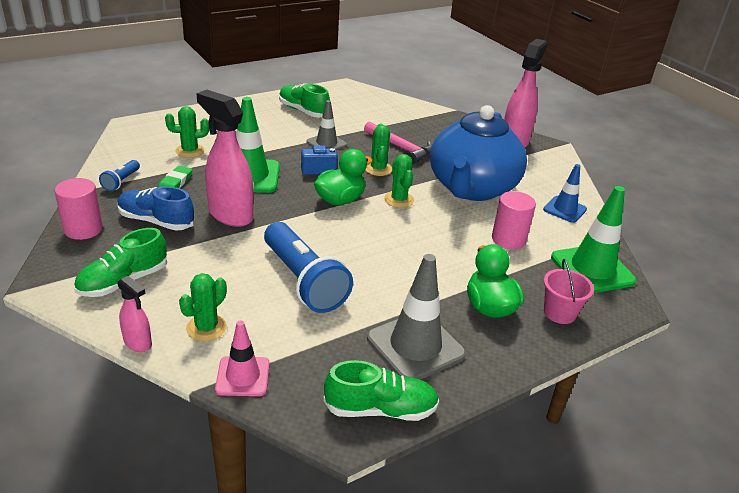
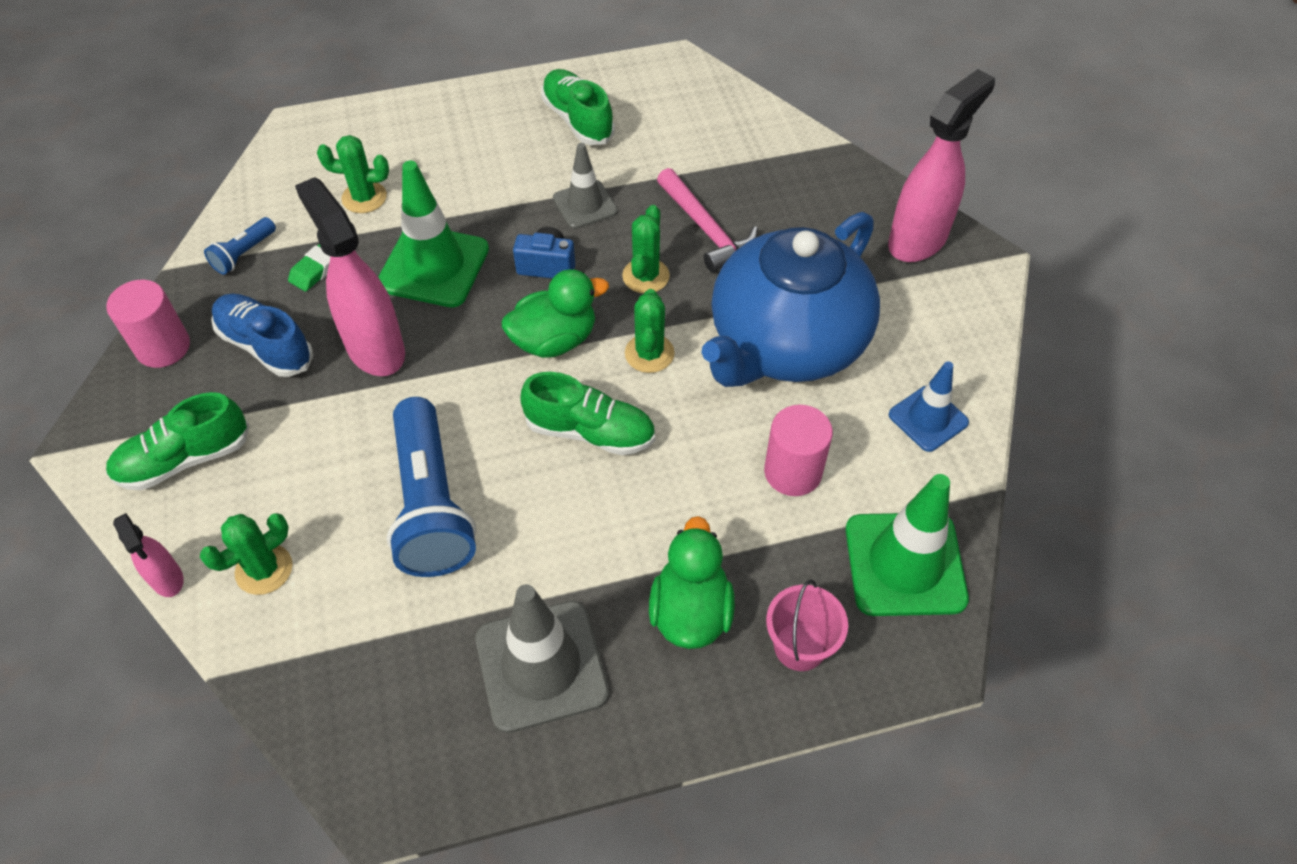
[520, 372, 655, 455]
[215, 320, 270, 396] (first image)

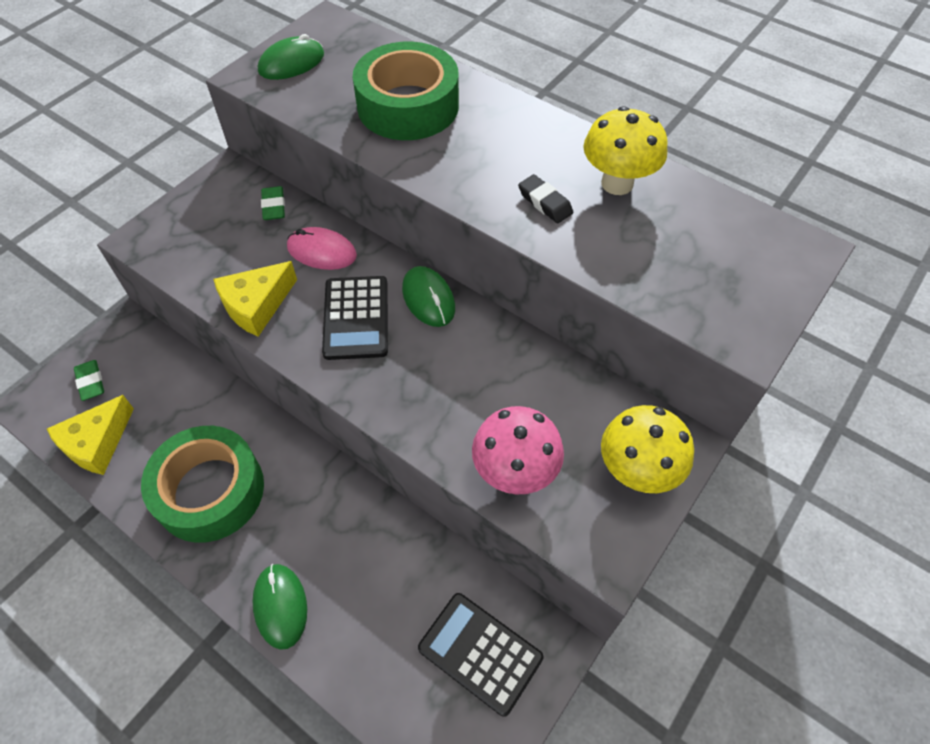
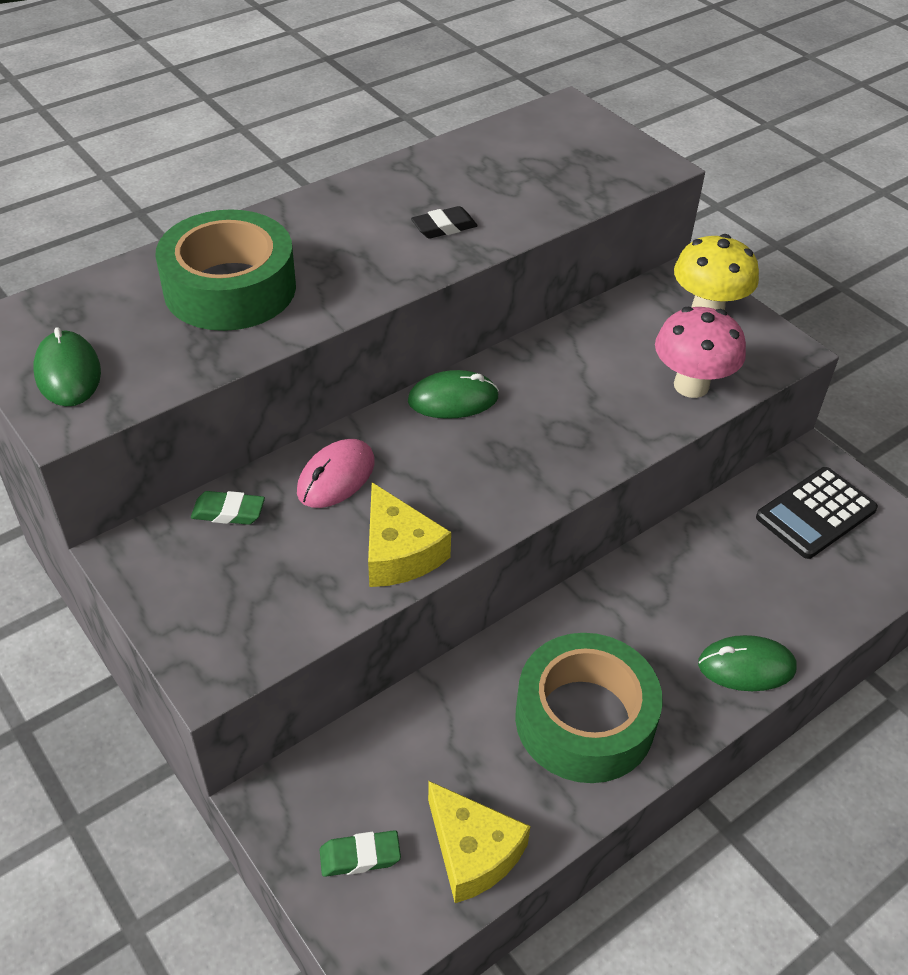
[322, 276, 388, 360] (first image)
[584, 106, 668, 195] (first image)

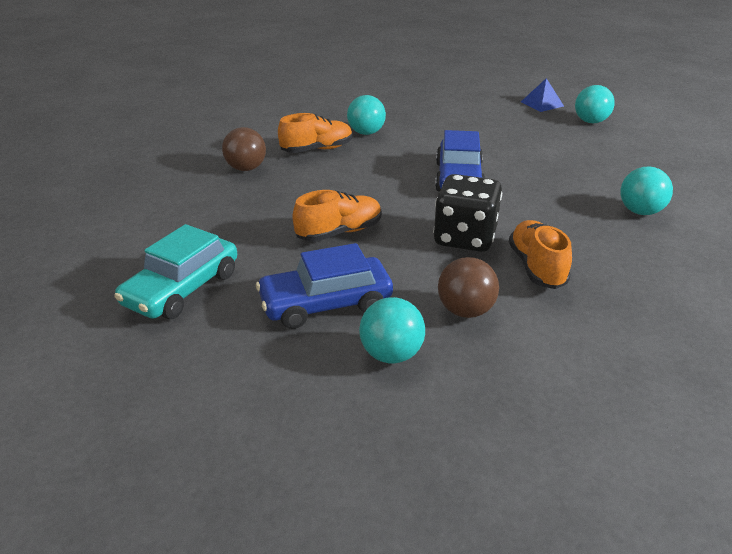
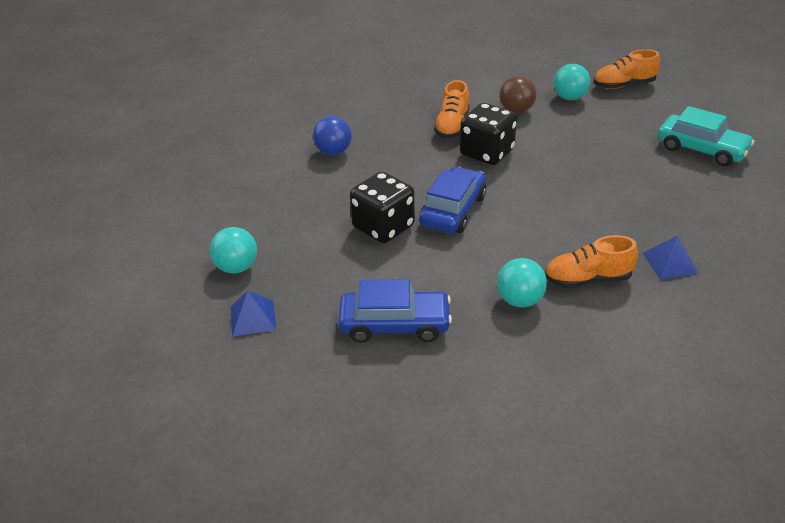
[313, 116, 352, 155]
[338, 279, 452, 343]
[350, 172, 415, 243]
[593, 49, 660, 89]
[643, 236, 699, 279]
[658, 106, 755, 166]

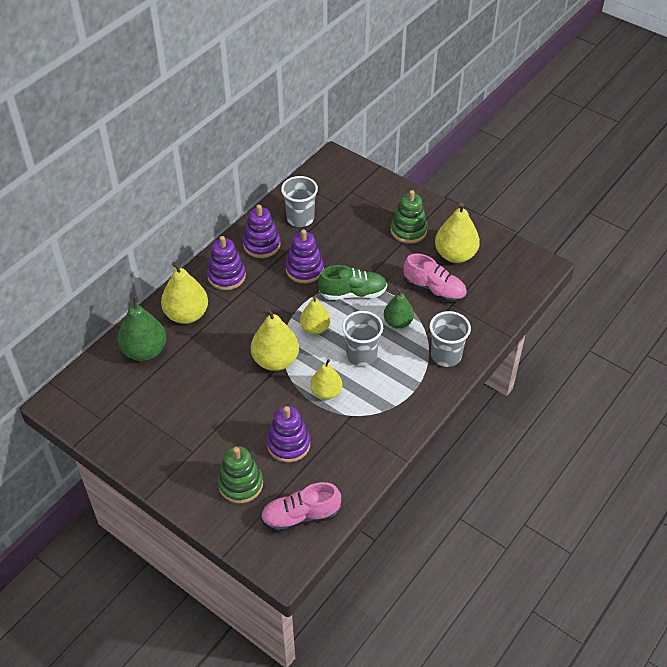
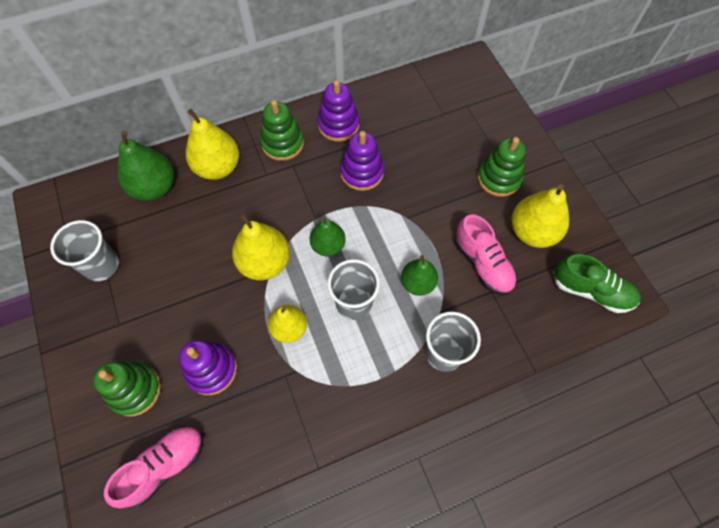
[50, 220, 119, 281]
[104, 426, 203, 508]
[260, 100, 304, 161]
[310, 218, 346, 256]
[553, 254, 641, 313]

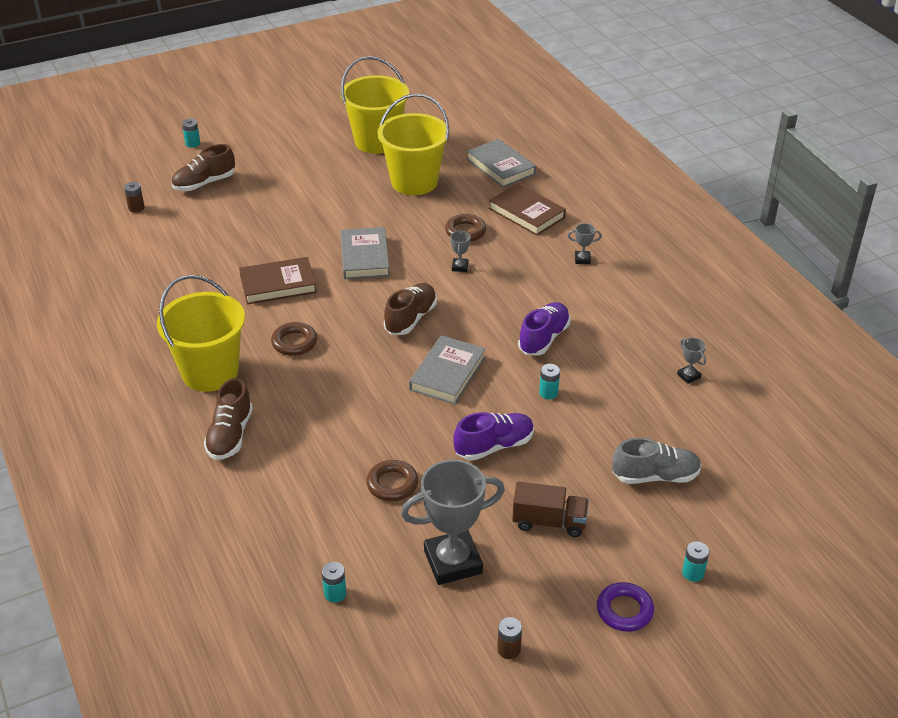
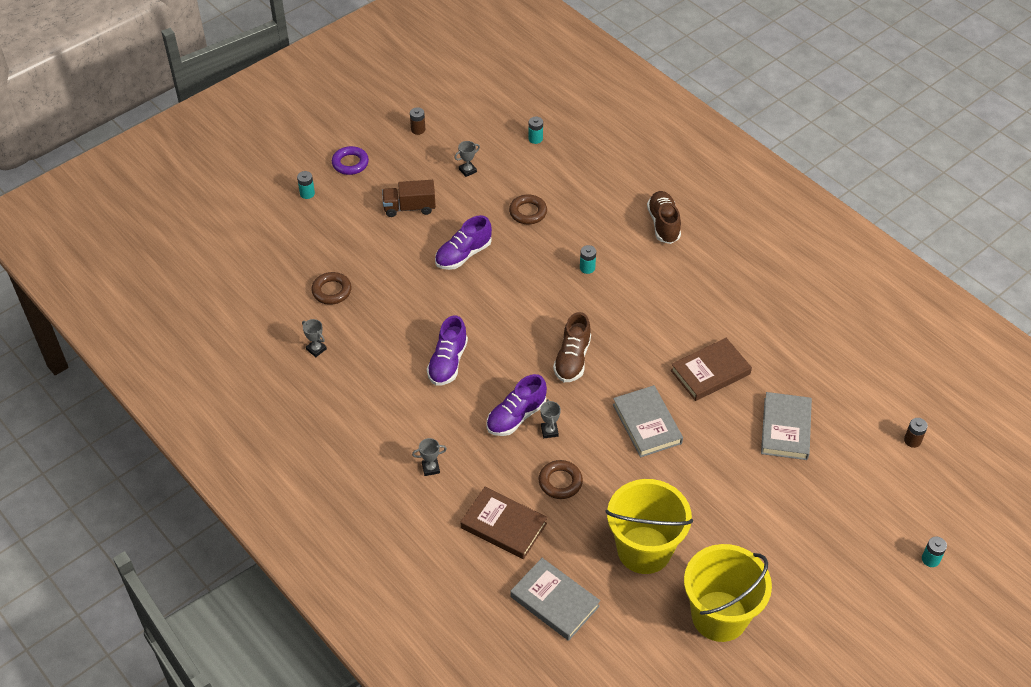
[311, 272, 352, 305]
[455, 141, 480, 177]
[486, 374, 547, 436]
[580, 245, 596, 274]
[761, 392, 812, 460]
[157, 275, 245, 392] (first image)
[171, 144, 235, 191] (first image)
[612, 438, 701, 484] (first image)

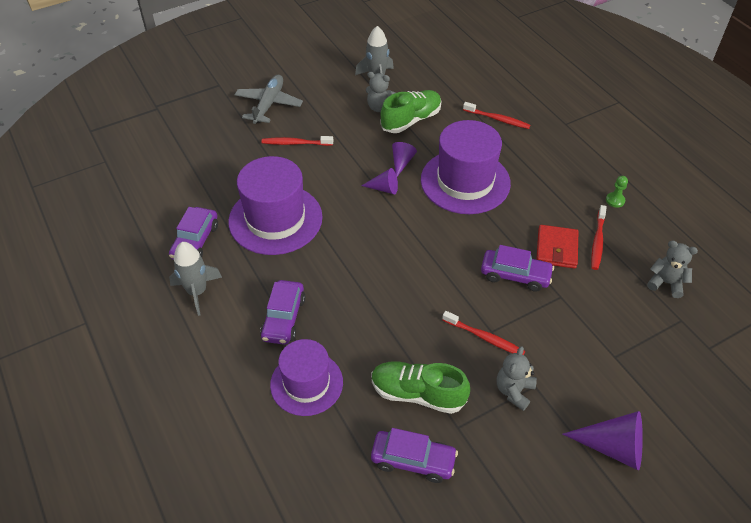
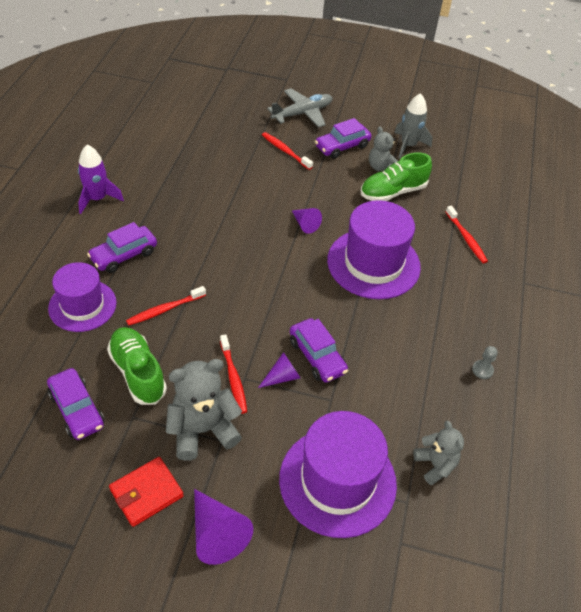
[78, 145, 124, 214]
[109, 457, 184, 527]
[126, 286, 206, 325]
[166, 359, 242, 461]
[258, 352, 300, 388]
[279, 411, 397, 538]
[315, 118, 371, 159]
[361, 152, 432, 201]
[472, 346, 498, 379]

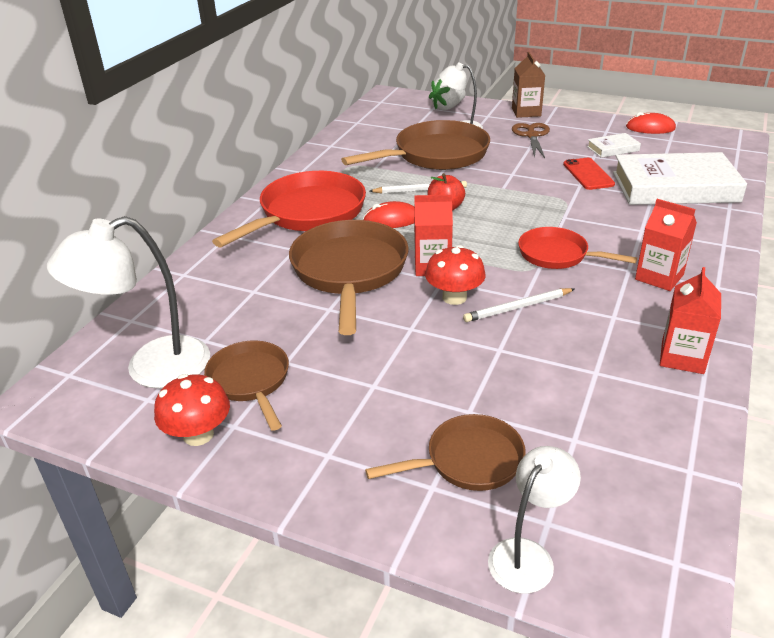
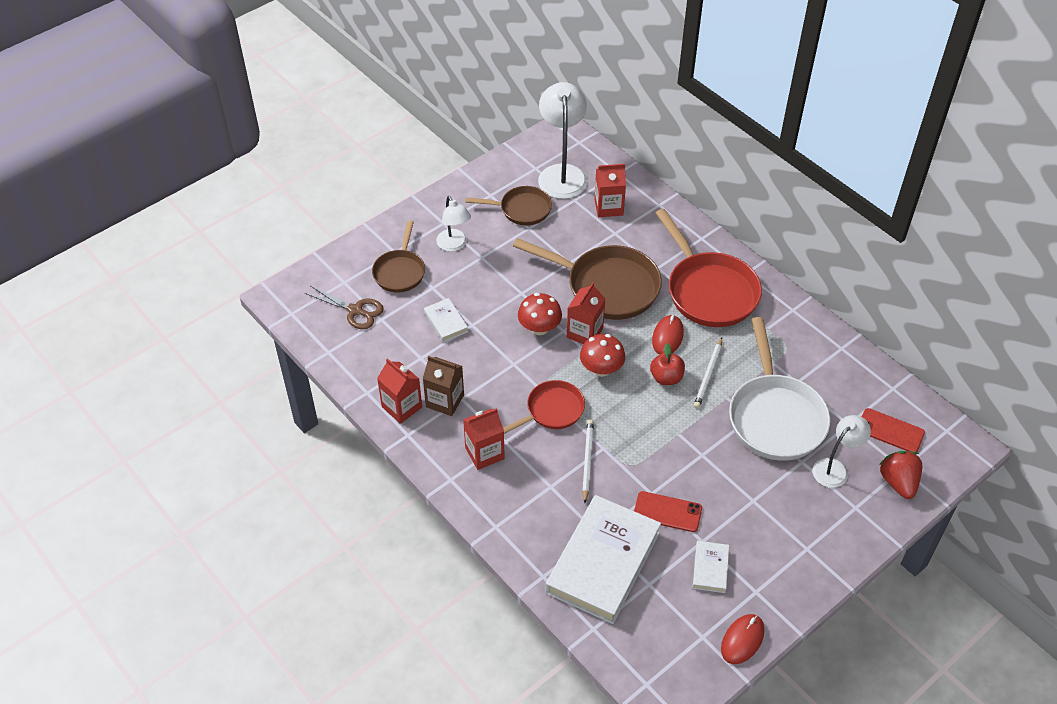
[305, 286, 384, 329]
[423, 356, 464, 416]
[424, 298, 468, 342]
[436, 196, 471, 252]
[580, 334, 625, 377]
[582, 419, 594, 503]
[594, 164, 626, 217]
[729, 317, 830, 461]
[862, 408, 925, 452]
[879, 451, 922, 499]

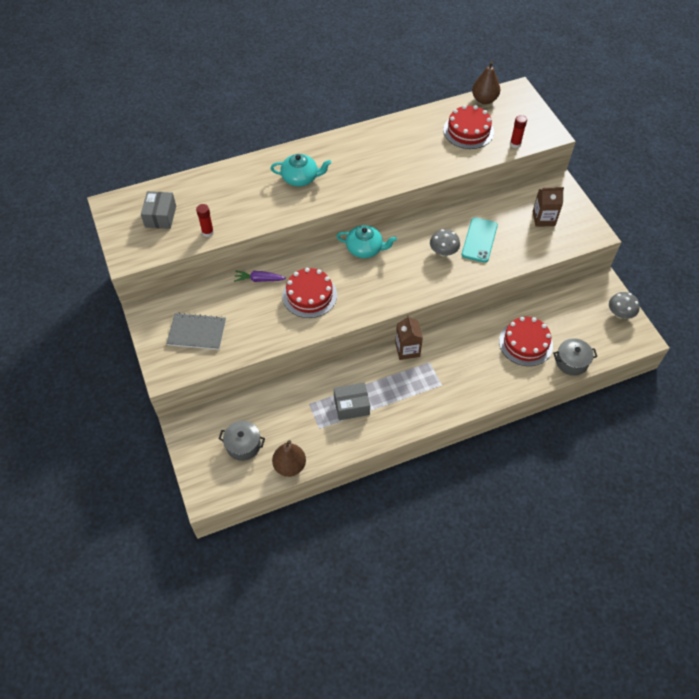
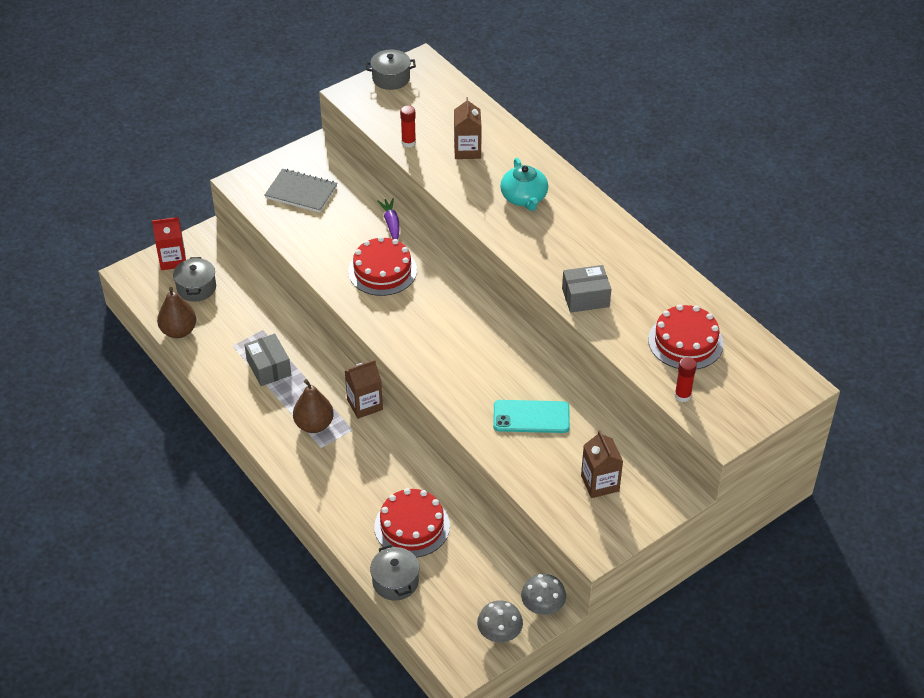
[152, 217, 186, 270]
[265, 169, 337, 213]
[293, 379, 334, 433]
[366, 50, 416, 90]
[454, 97, 482, 159]
[521, 574, 566, 615]
[562, 265, 611, 313]
[336, 225, 397, 258] (first image)

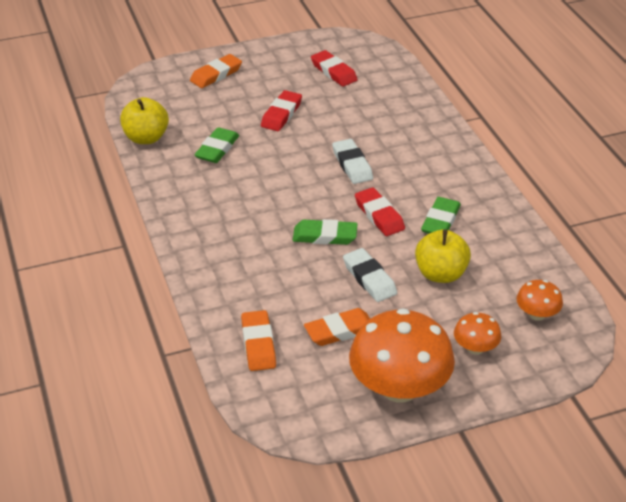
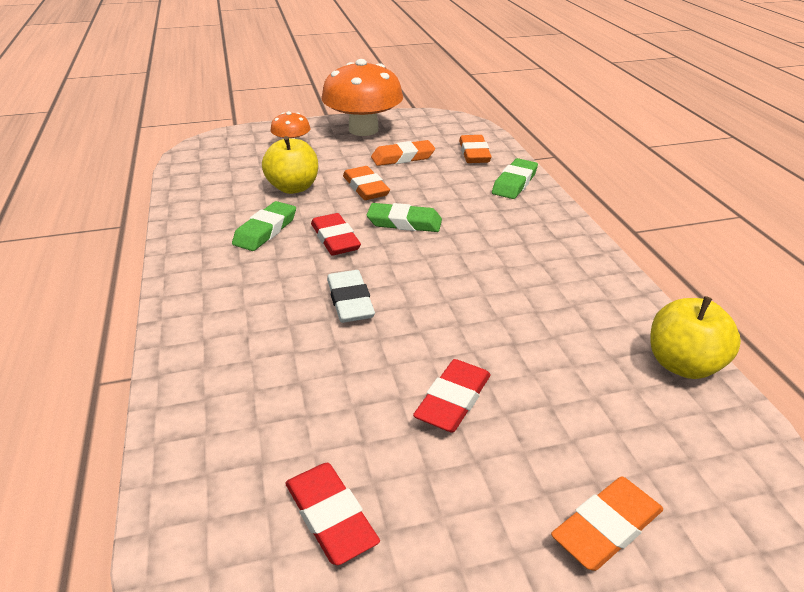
[343, 166, 390, 200]
[492, 158, 538, 199]
[516, 280, 563, 321] (first image)

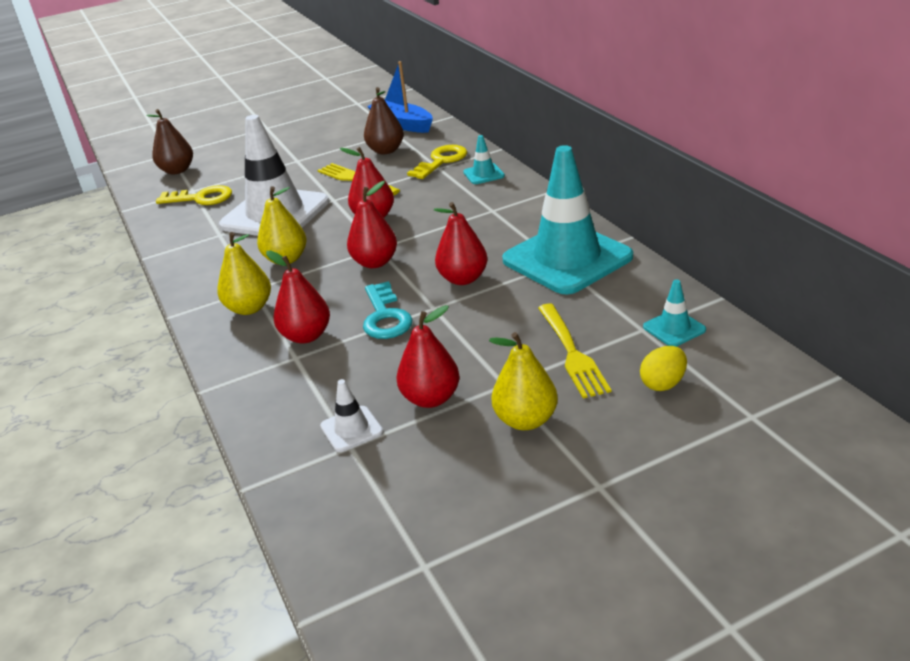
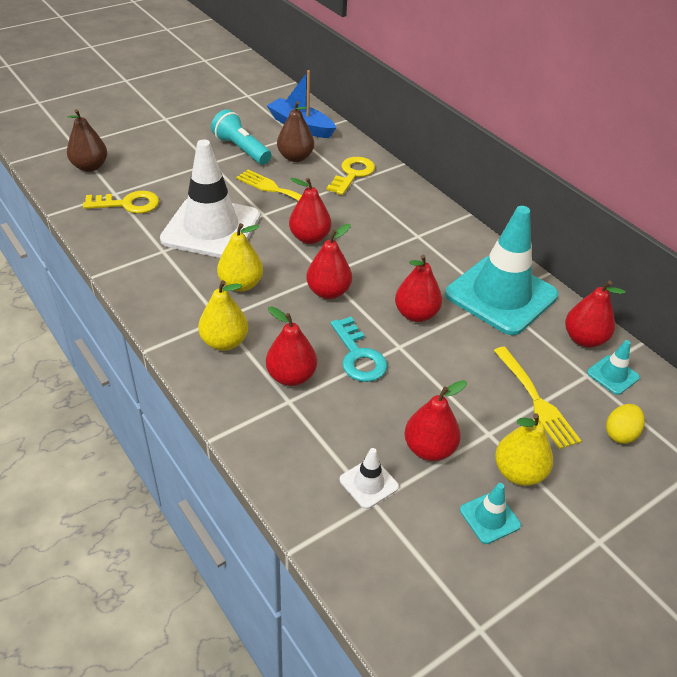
[211, 109, 272, 165]
[460, 483, 521, 544]
[565, 280, 626, 348]

